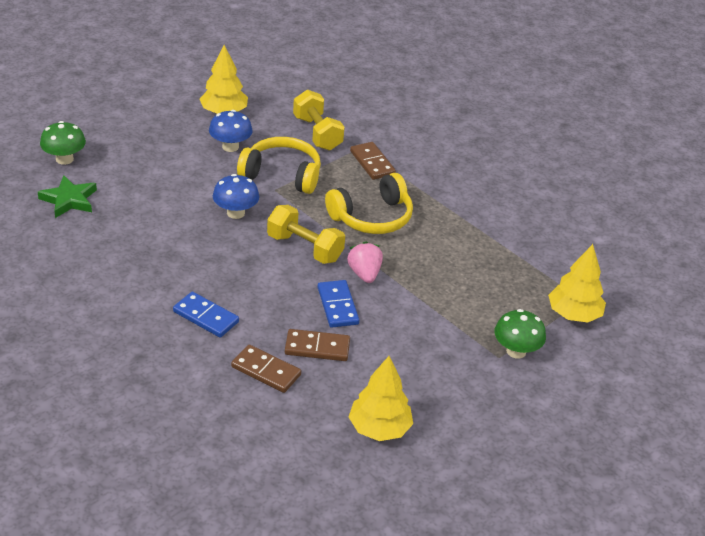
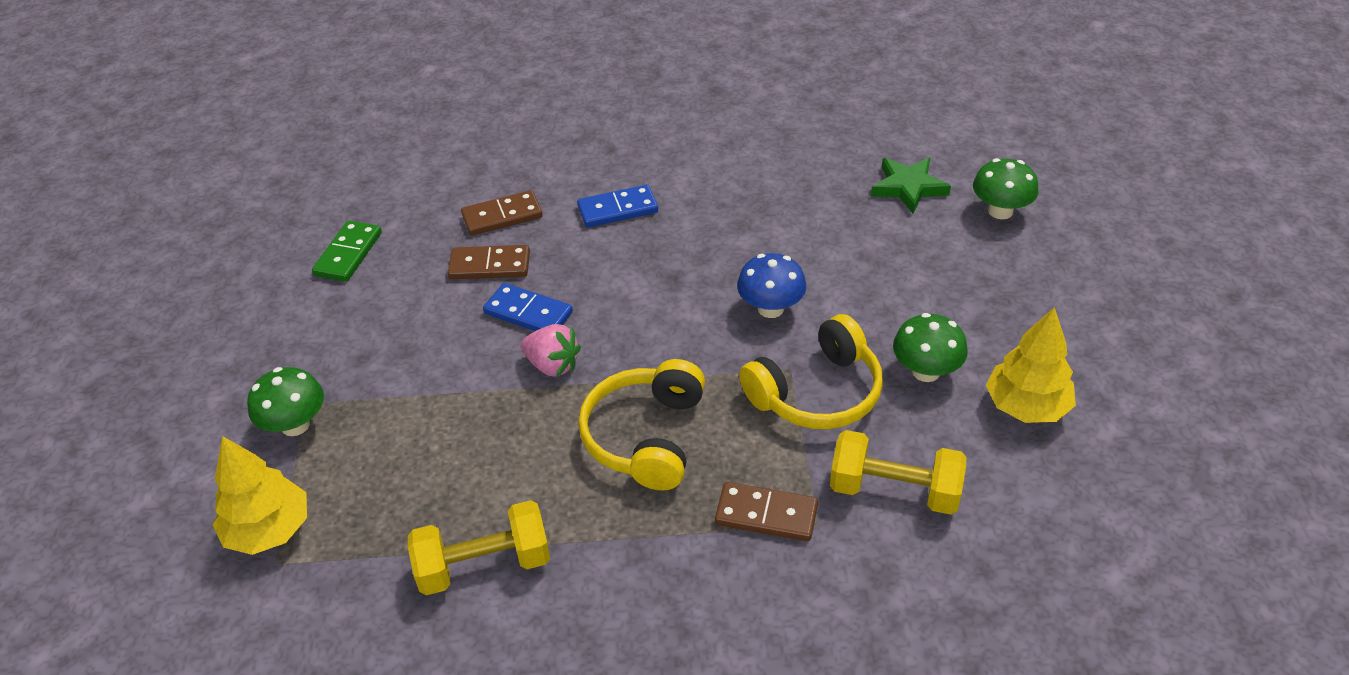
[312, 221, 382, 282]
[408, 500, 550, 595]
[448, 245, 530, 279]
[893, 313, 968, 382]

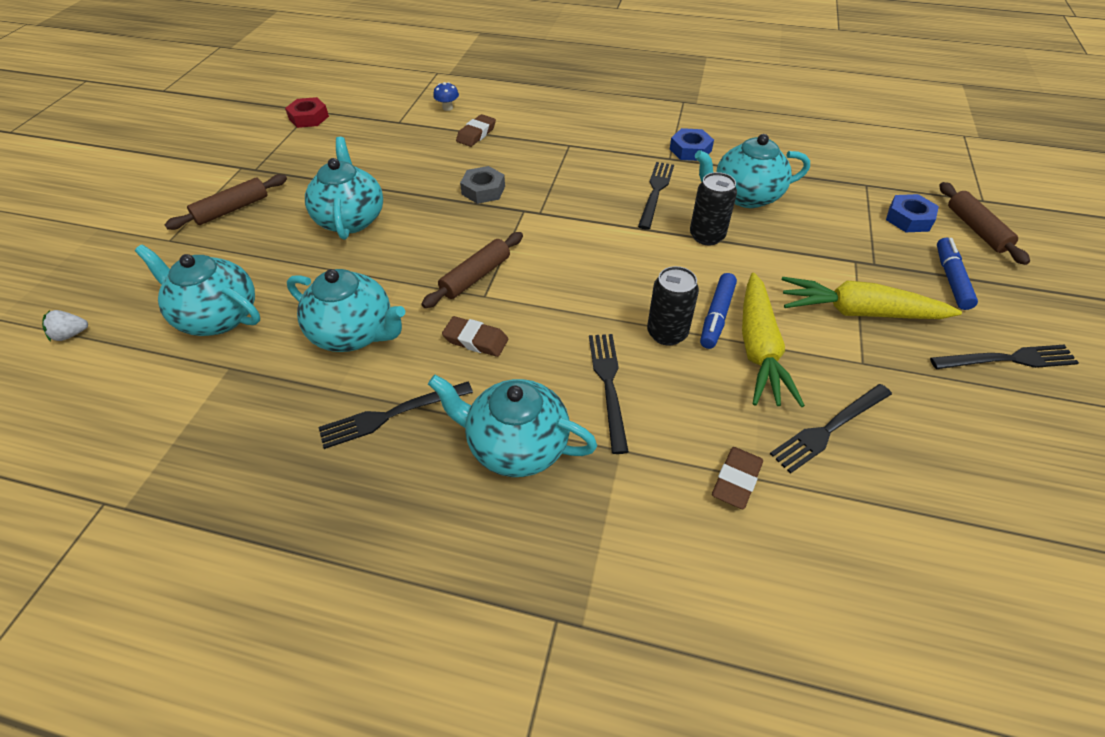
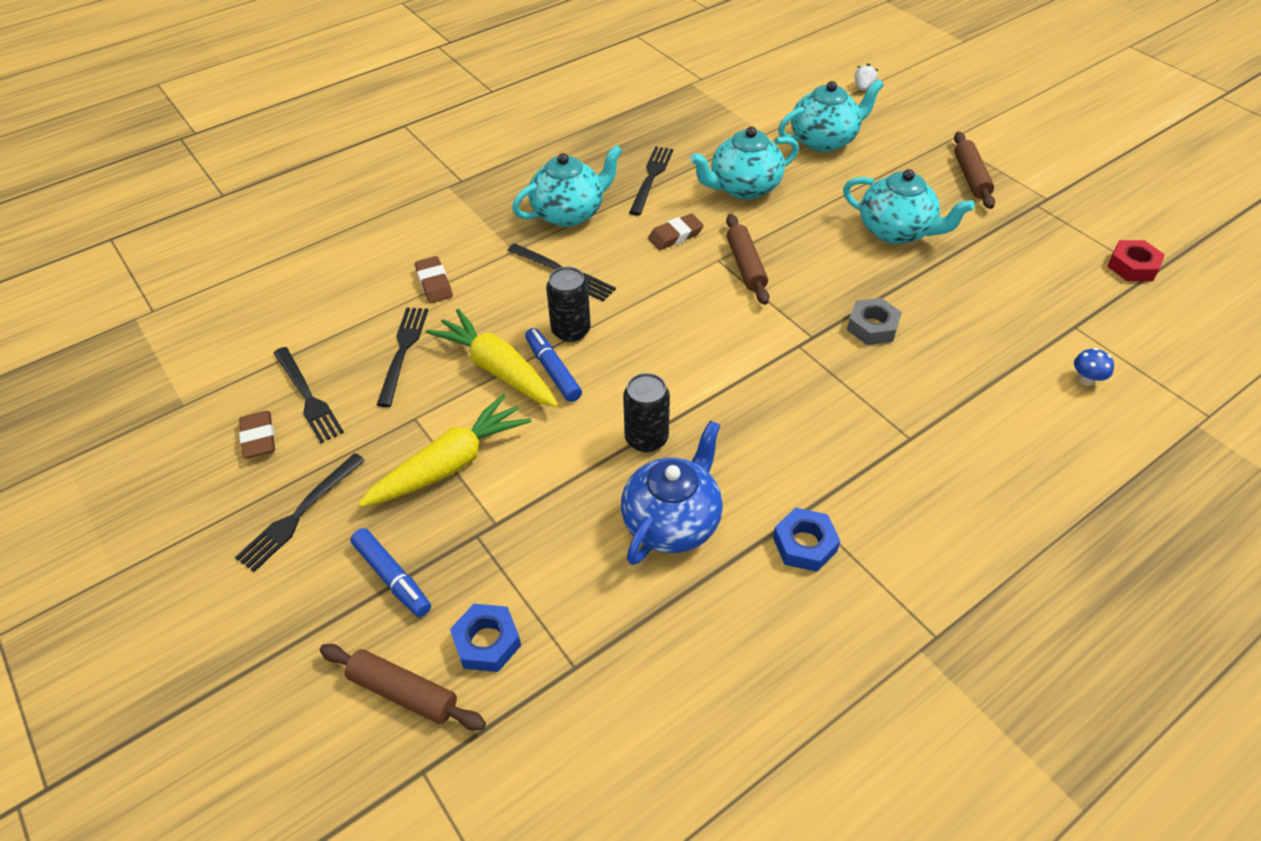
[239, 411, 275, 458]
[274, 347, 344, 443]
[621, 420, 723, 565]

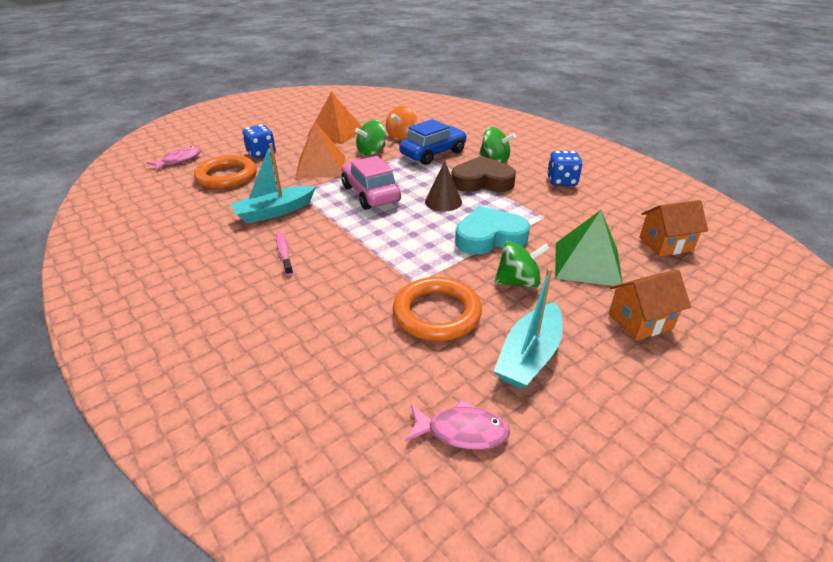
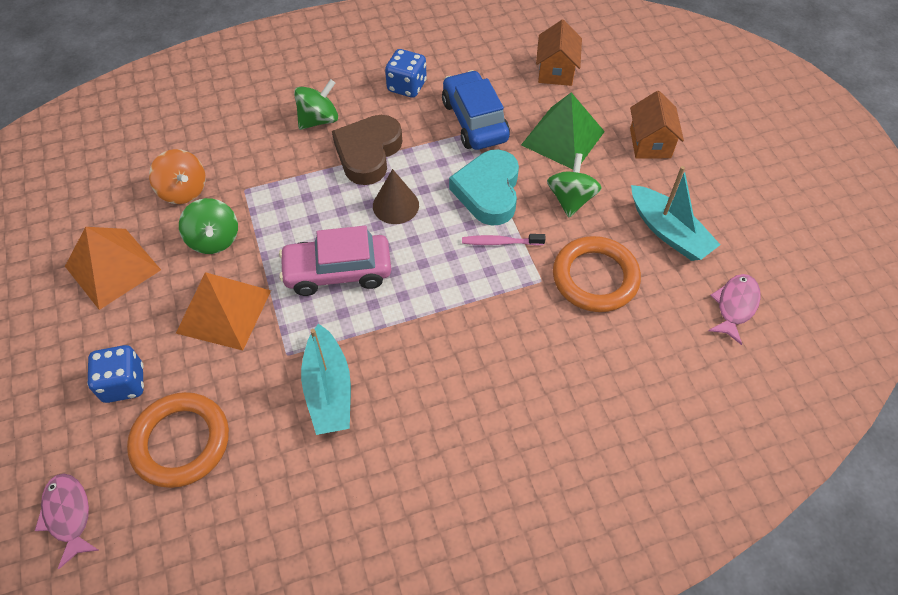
[442, 70, 510, 150]
[462, 234, 546, 246]

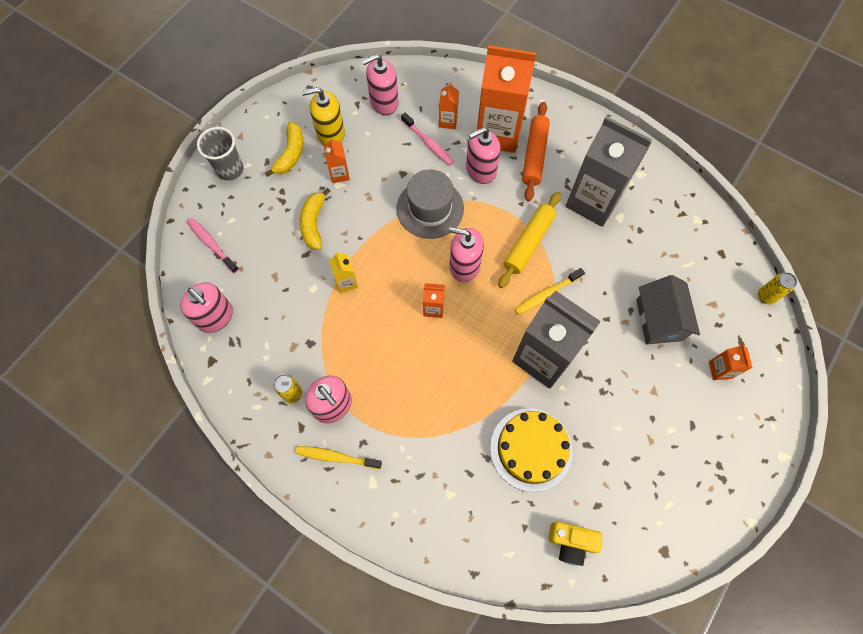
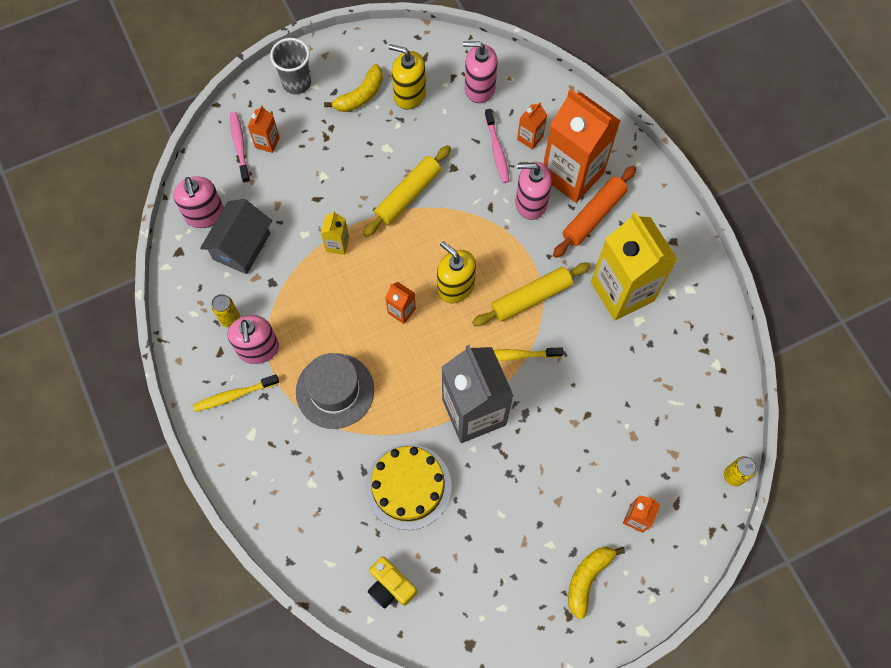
[193, 374, 279, 412]
[200, 199, 272, 274]
[248, 105, 280, 153]
[296, 353, 374, 429]
[363, 145, 451, 237]
[437, 241, 476, 303]
[568, 547, 625, 620]
[591, 212, 678, 321]

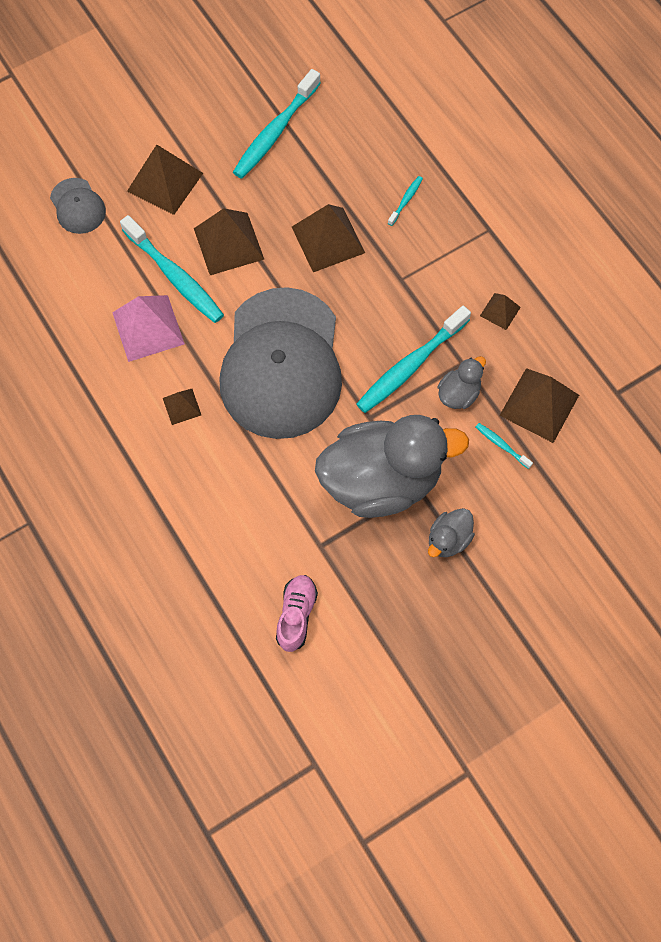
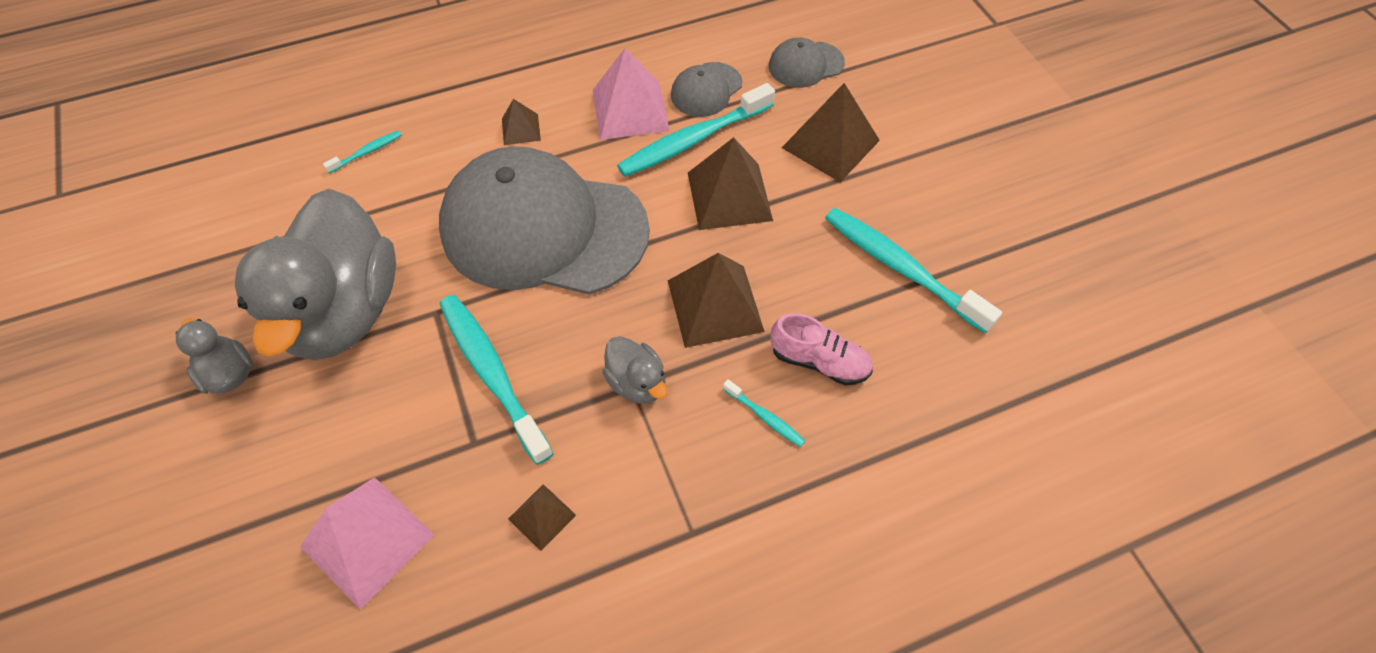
[300, 477, 435, 609]
[323, 130, 402, 174]
[602, 336, 668, 404]
[671, 62, 742, 117]
[771, 313, 873, 385]

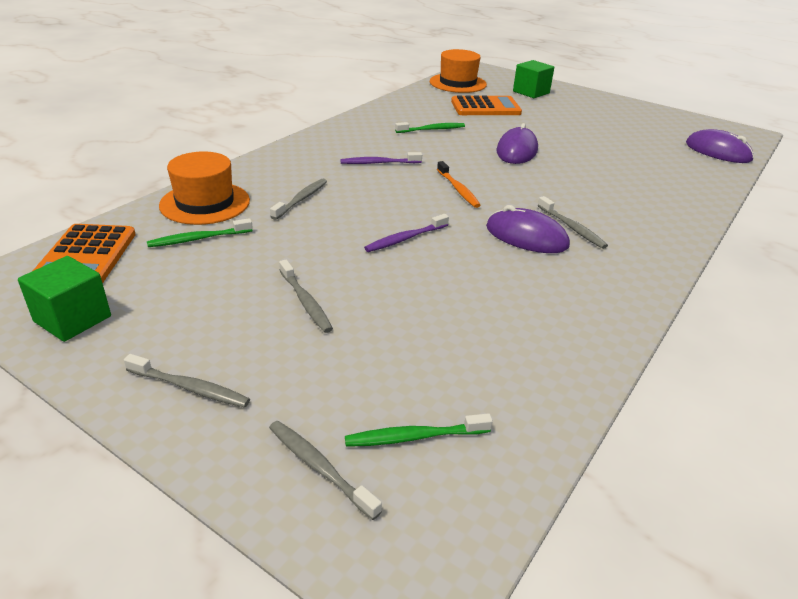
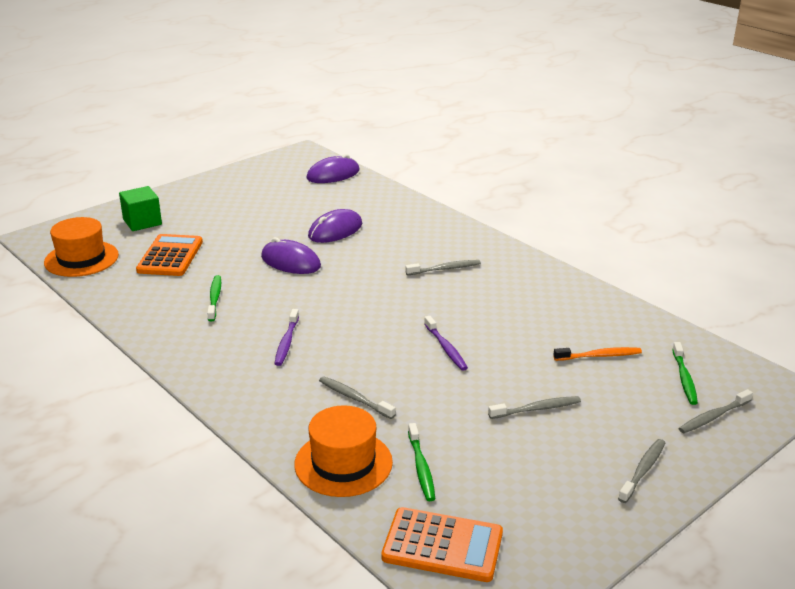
[308, 209, 362, 243]
[553, 347, 642, 361]
[18, 256, 111, 342] (first image)

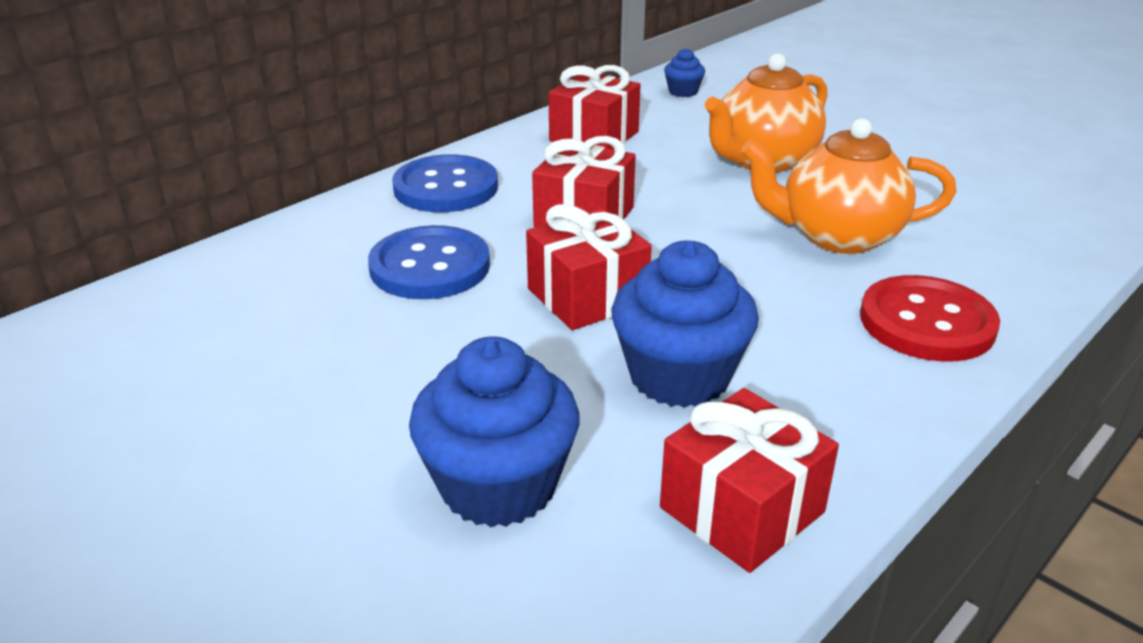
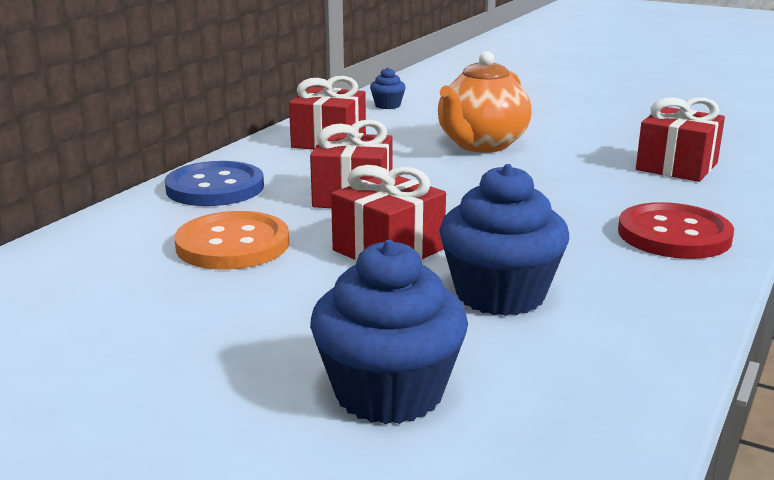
[175, 211, 289, 270]
[636, 97, 725, 182]
[741, 118, 956, 254] (first image)

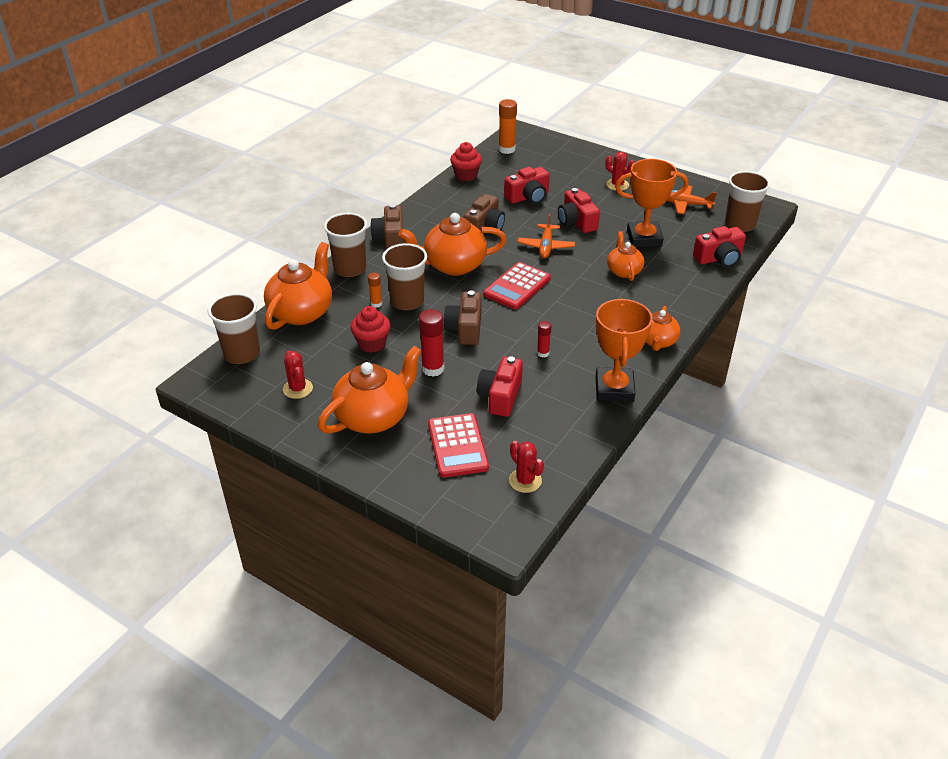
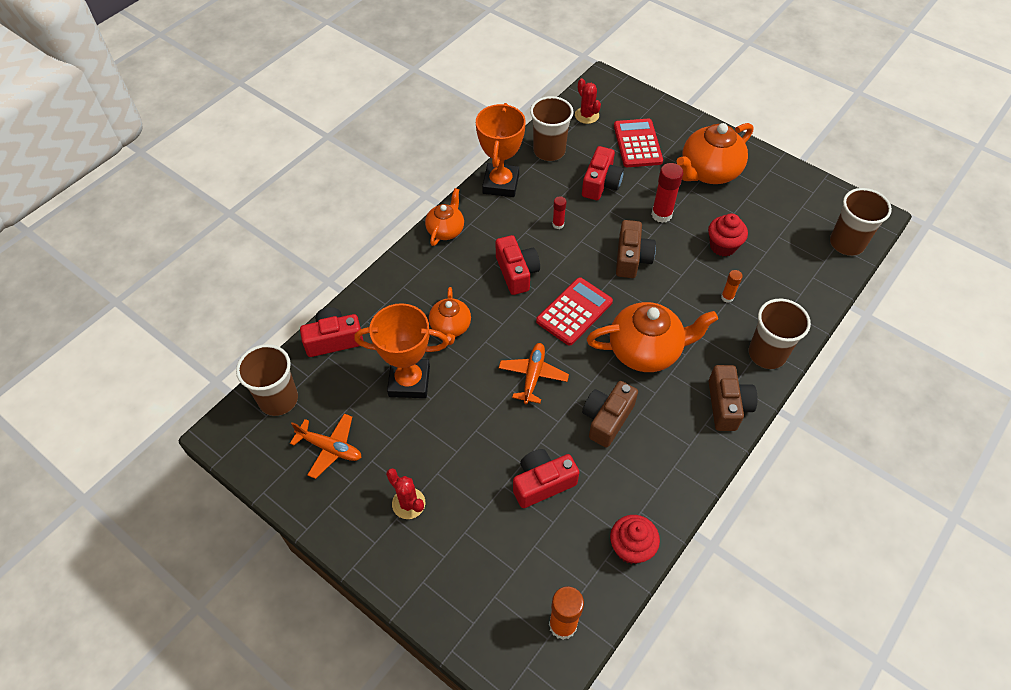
[496, 235, 540, 295]
[530, 96, 574, 161]
[264, 242, 332, 330] (first image)
[283, 351, 313, 399] (first image)

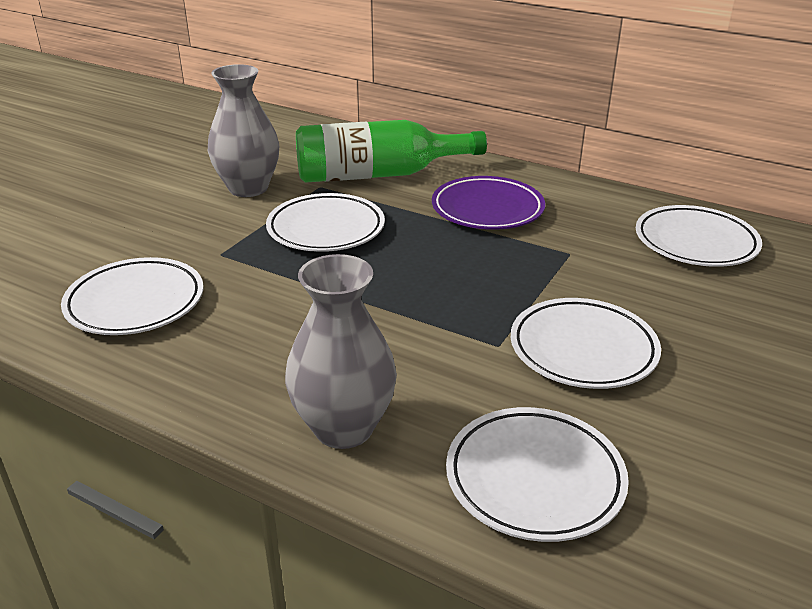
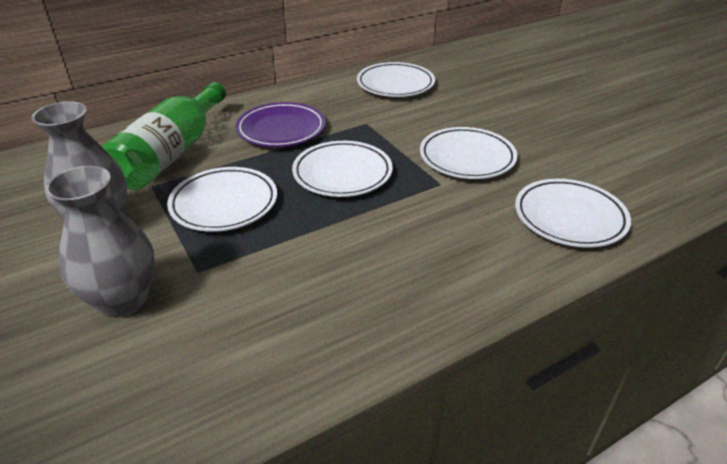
[45, 166, 155, 318]
[292, 141, 393, 197]

